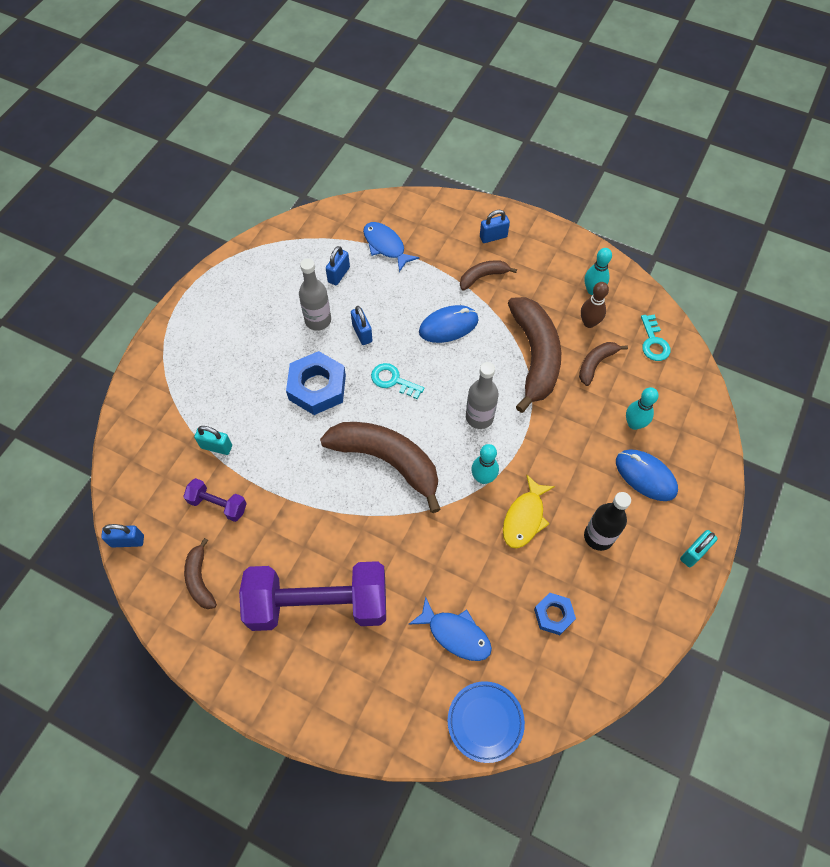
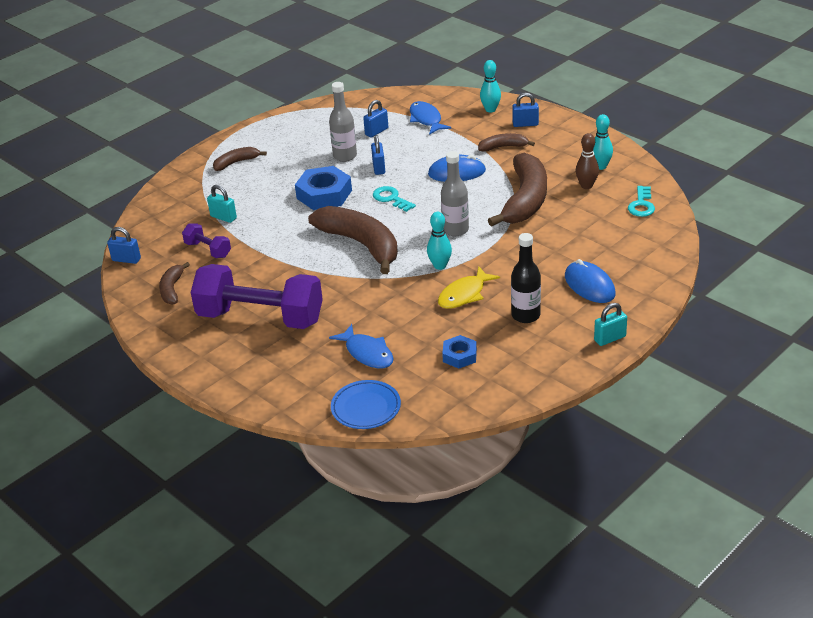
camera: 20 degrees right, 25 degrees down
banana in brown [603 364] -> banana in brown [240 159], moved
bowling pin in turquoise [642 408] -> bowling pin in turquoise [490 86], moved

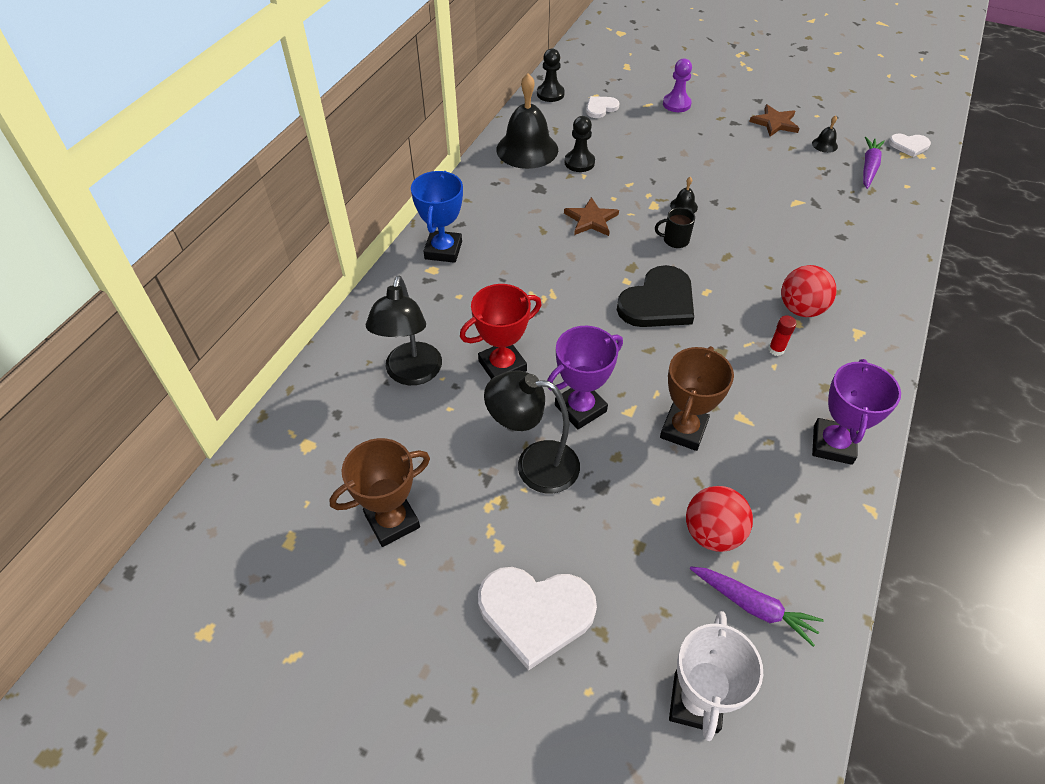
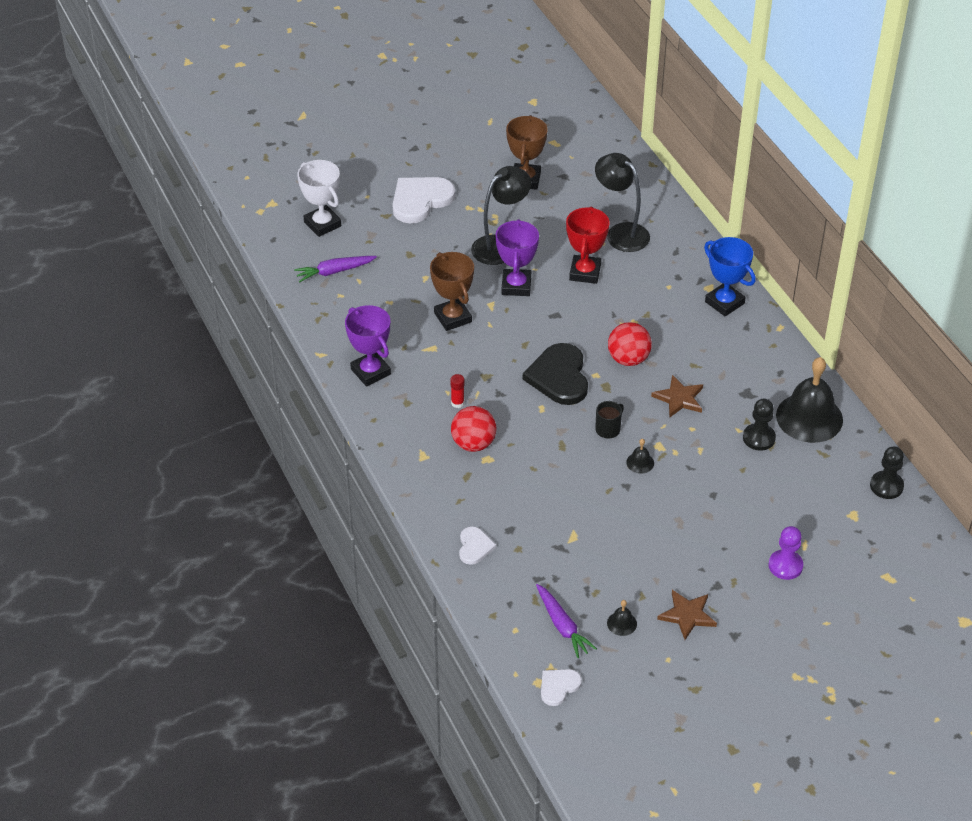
camera: 130 degrees right, 5 degrees down
heart in white [602 107] -> heart in white [477 545], moved
ball in red [719 519] -> ball in red [630 344], moved

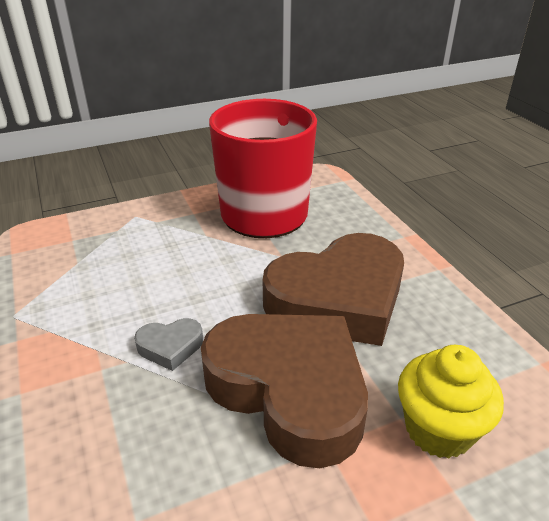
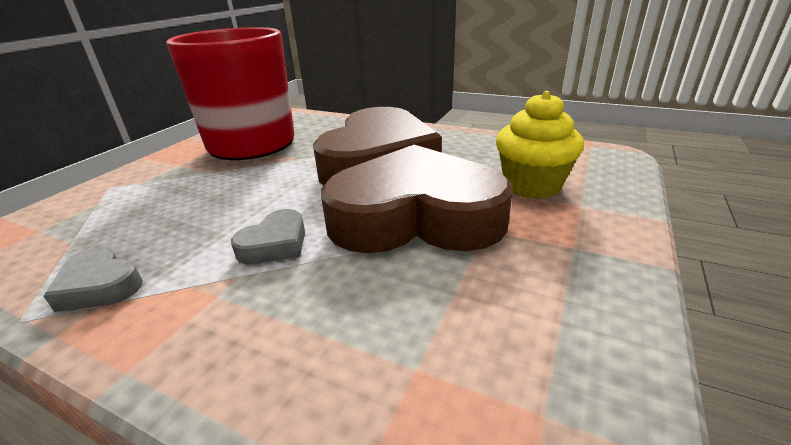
camera: 40 degrees left, 5 degrees down
none -> heart in grey [93 279]

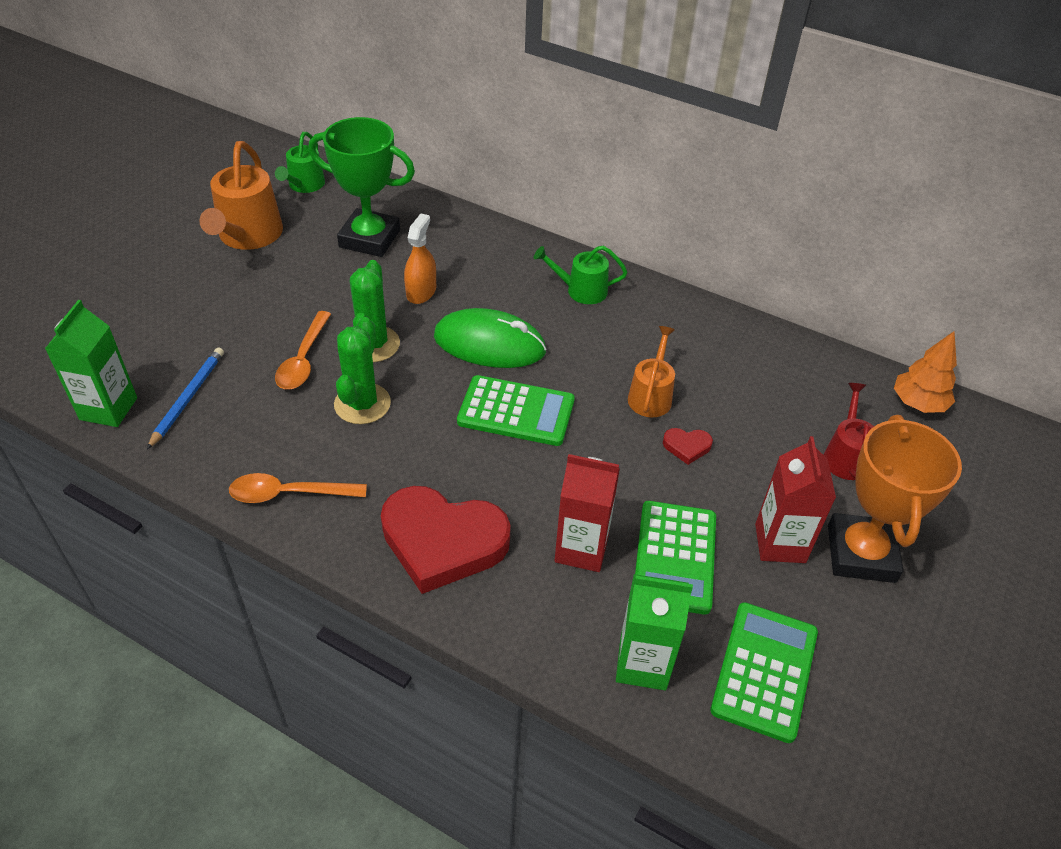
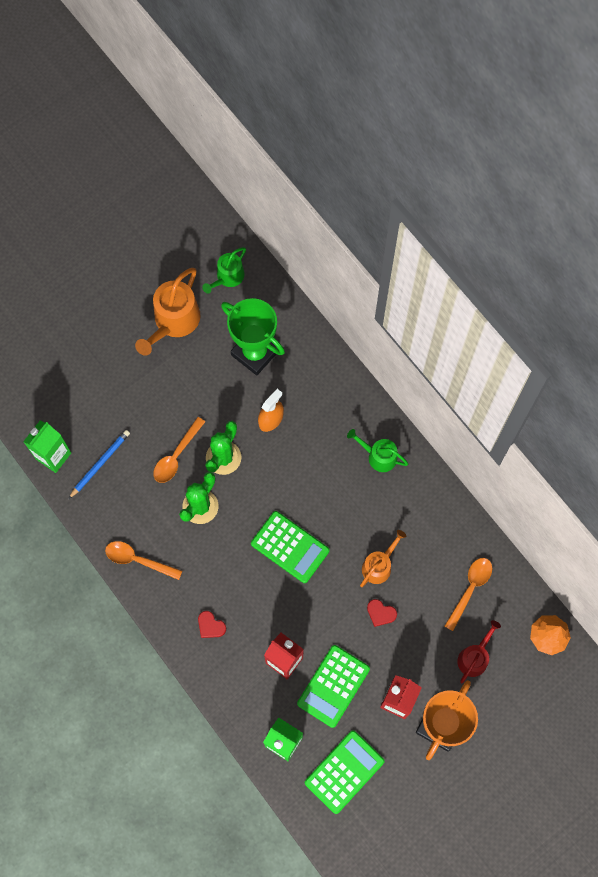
camera: 25 degrees right, 25 degrees up
heart in red [446 540] -> heart in red [212 624], x0.41
none -> spoon in orange [468 594]
mouse in green [490 338] -> none

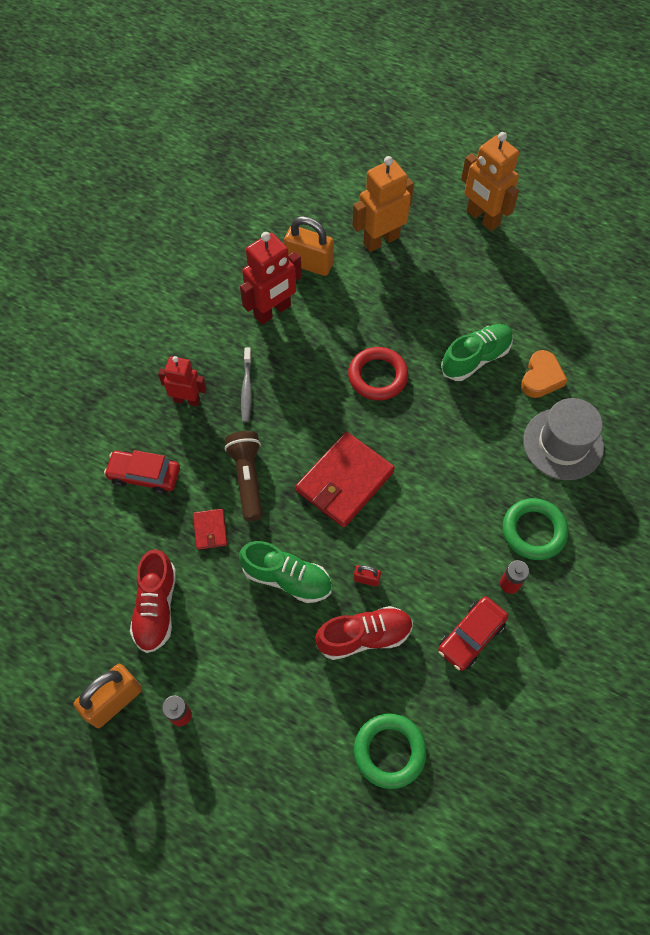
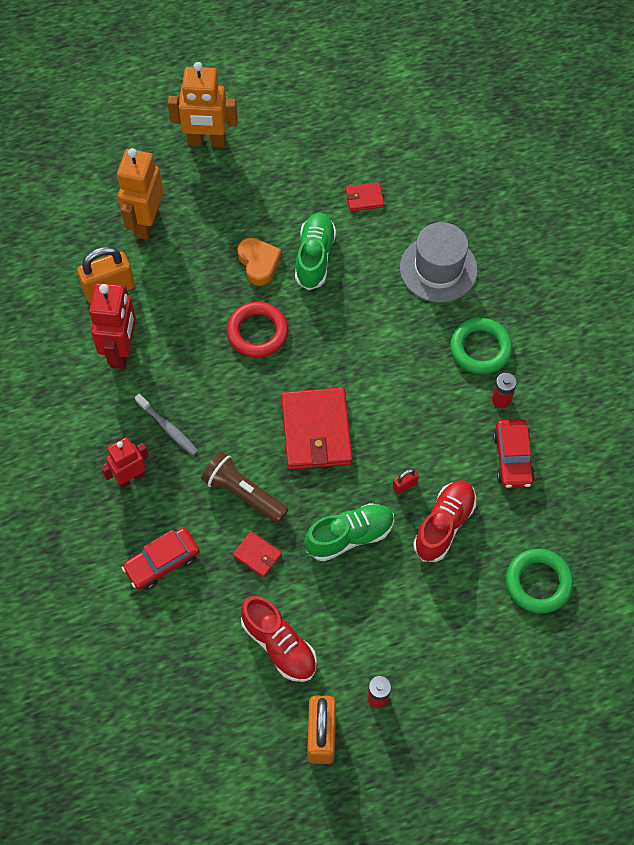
camera: 45 degrees left, 0 degrees up
heart in orange [544 374] -> heart in orange [259 262], moved
none -> wallet in red [365 196]

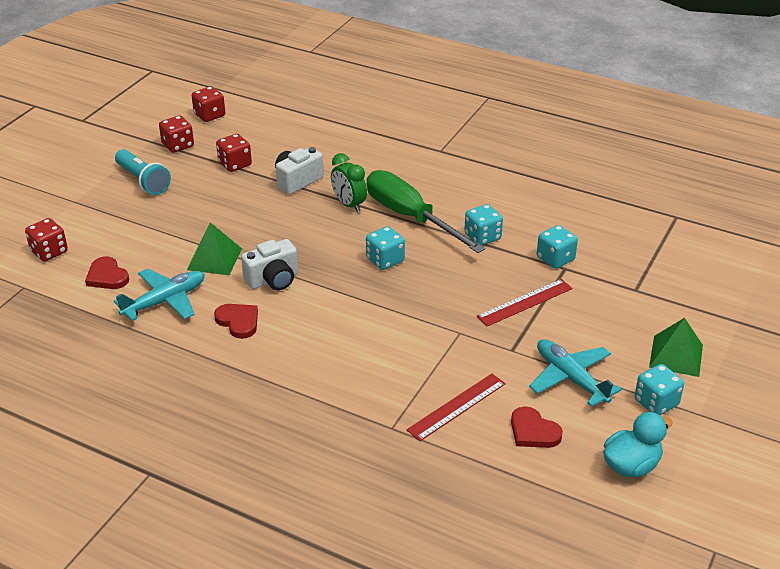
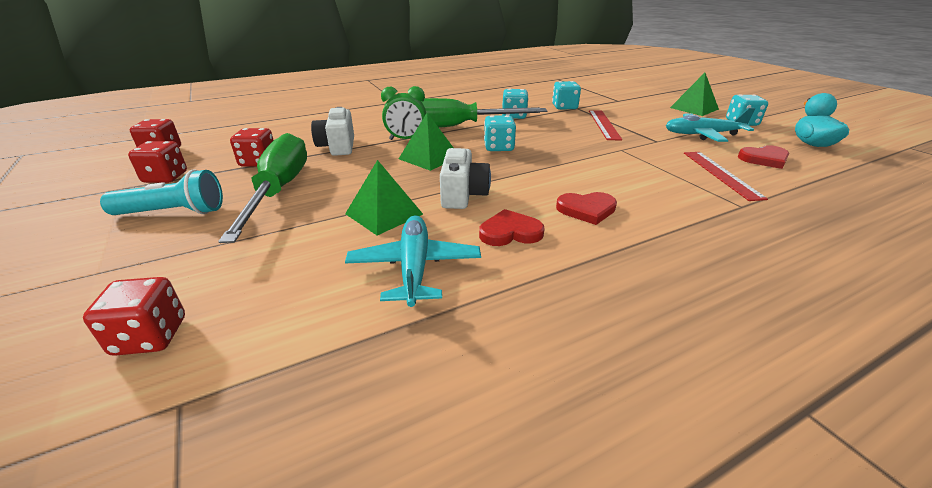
camera: 55 degrees left, 5 degrees down
none -> screwdriver in green [262 188]
none -> pyramid in green [426 142]
heart in red [107 272] -> heart in red [586 208], moved

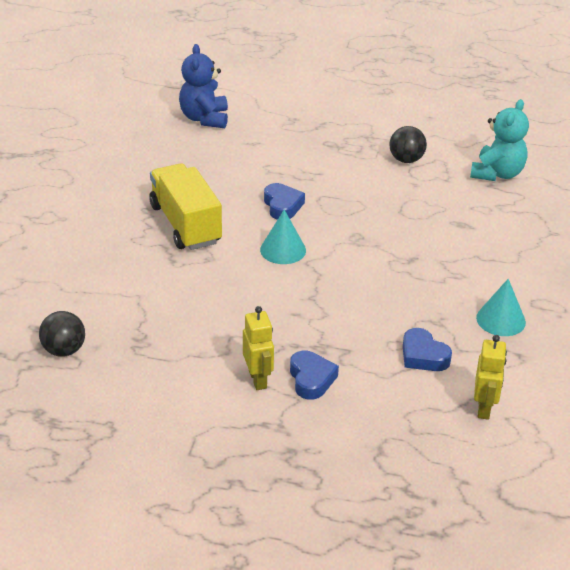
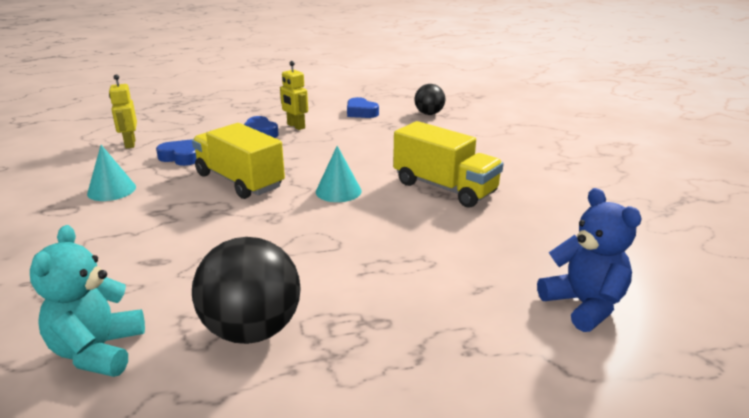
camera: 155 degrees right, 10 degrees down
none -> truck in yellow [238 161]
ball in black [408 144] -> ball in black [246 290], x1.74
heart in blue [284 201] -> heart in blue [363 107], moved

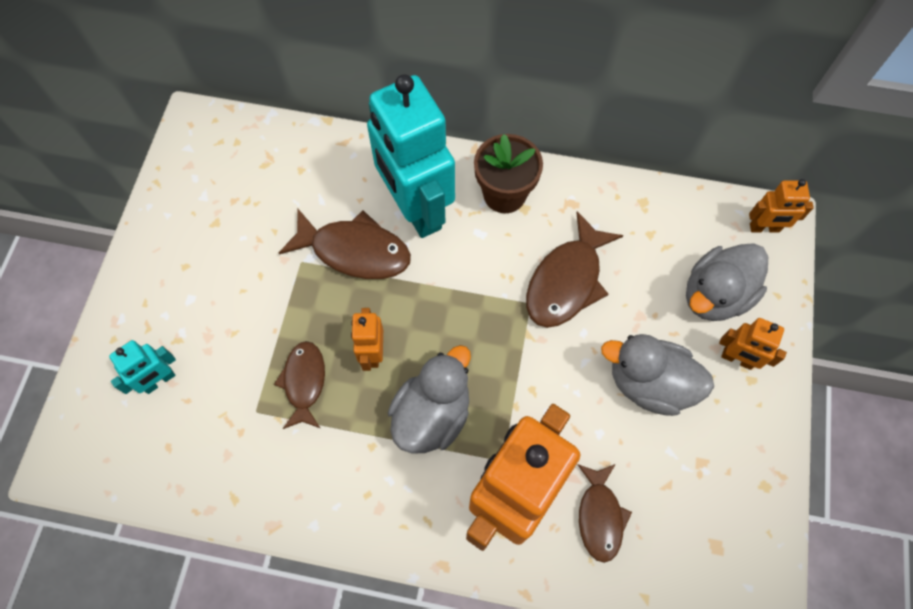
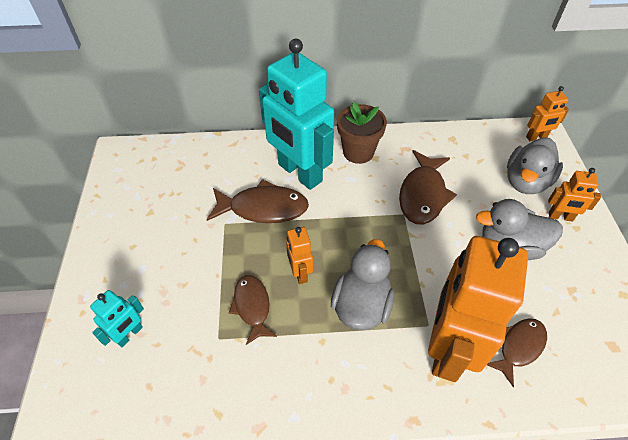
camera: 15 degrees left, 15 degrees down
fish in brown [604 513] -> fish in brown [517 352], 120 degrees counterclockwise

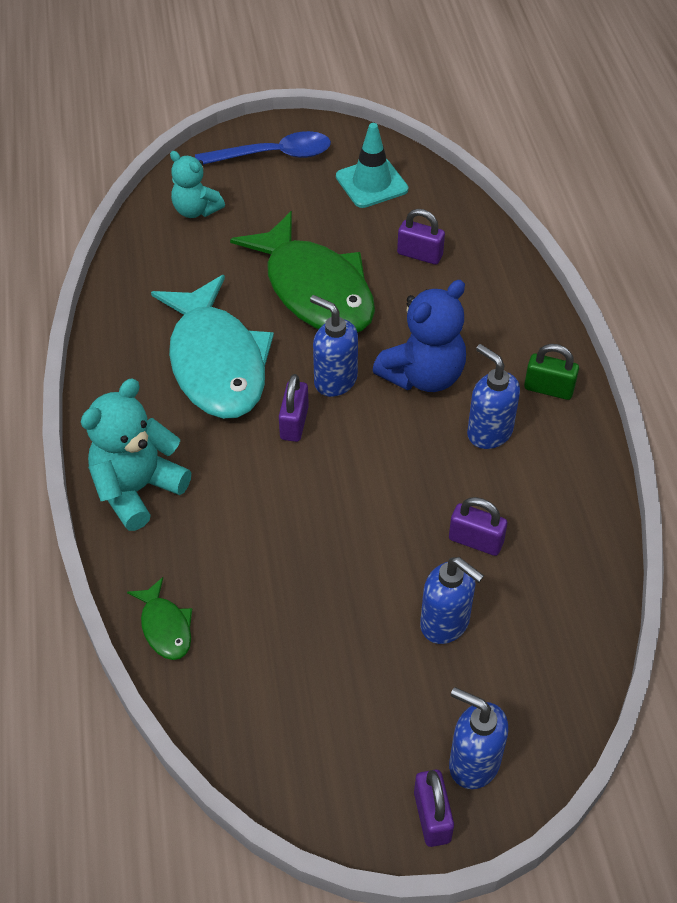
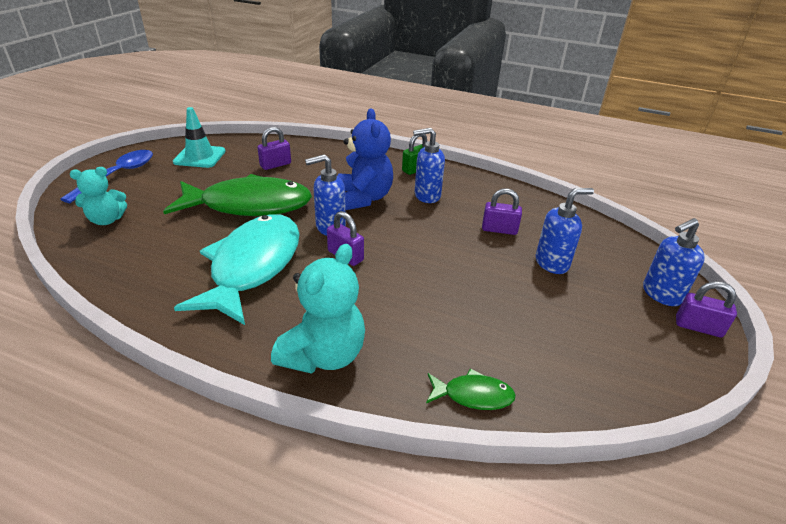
camera: 60 degrees left, 15 degrees down
fish in turquoise [212 347] -> fish in turquoise [237 269], 90 degrees counterclockwise
teddy bear in turquoise [136 455] -> teddy bear in turquoise [318 309], 135 degrees counterclockwise
padlock in purple [478 526] -> padlock in purple [502 211], 45 degrees clockwise

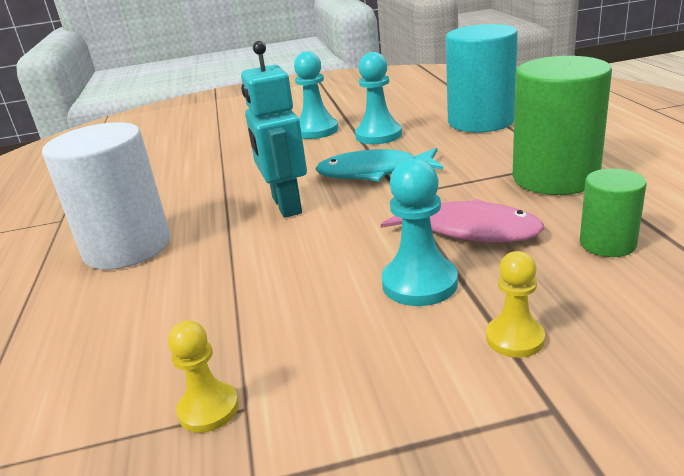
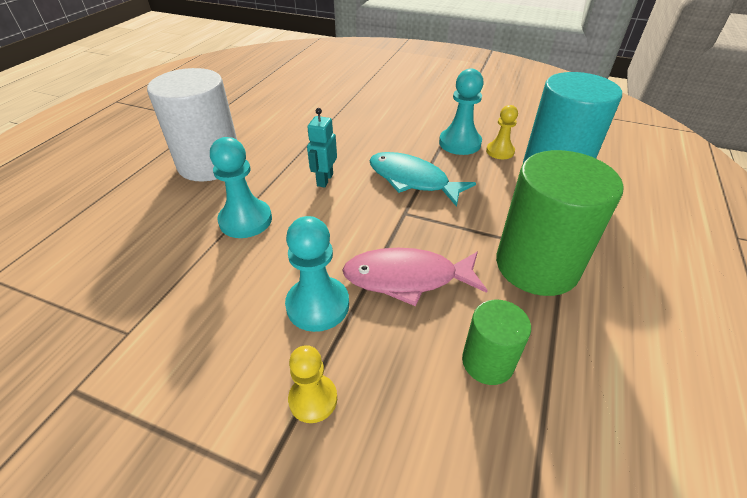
camera: 30 degrees right, 15 degrees up
pawn in turquoise [316 95] -> pawn in turquoise [241 187], moved
robot in turquoise [274 129] -> robot in turquoise [322 148], x0.59
fish in pink [463 220] -> fish in pink [415 277], 120 degrees clockwise
pawn in yellow [203 377] -> pawn in yellow [502 132], moved

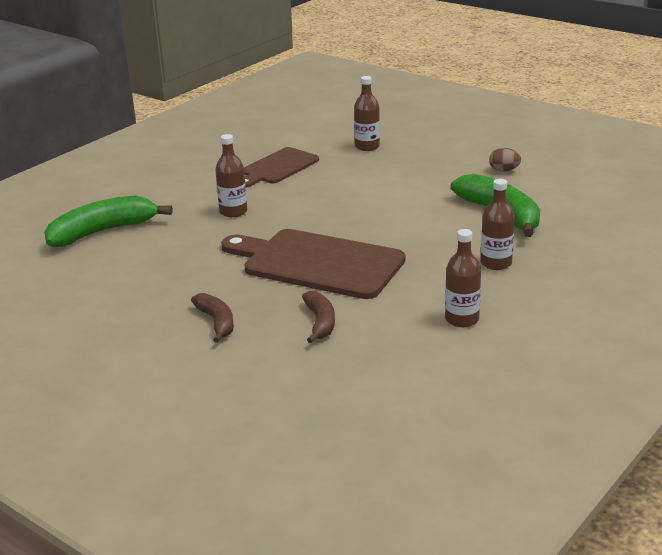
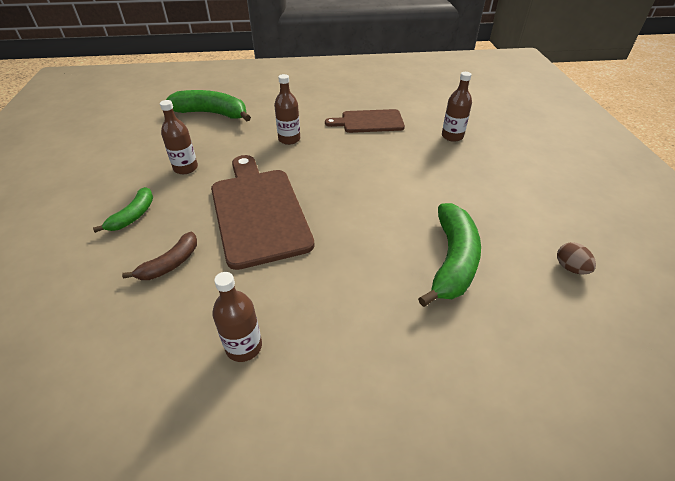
camera: 45 degrees right, 15 degrees up
banana in brown [212 318] -> banana in green [123 210]
bottle in brown [498 224] -> bottle in brown [179 137], moved
egg in brown [505 159] -> egg in brown [576 258], moved

